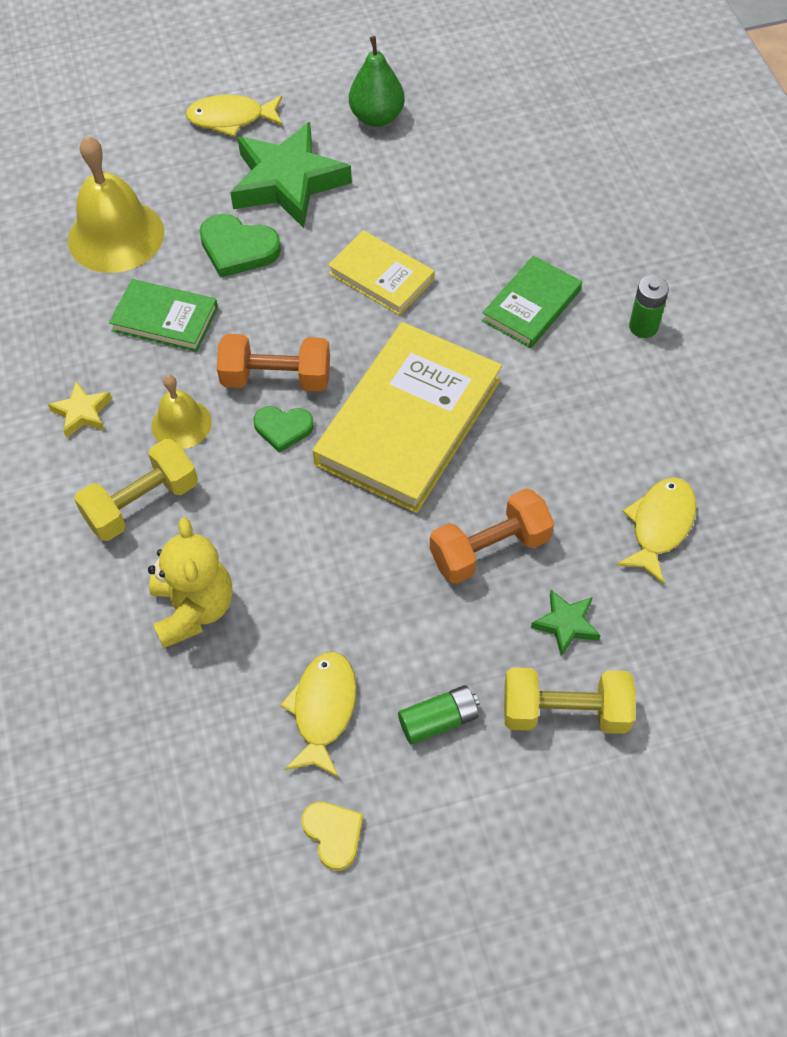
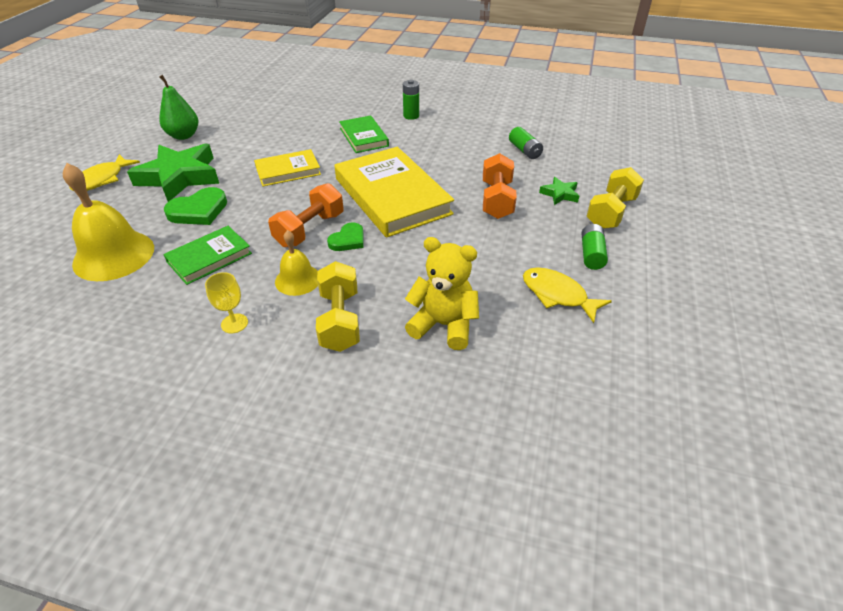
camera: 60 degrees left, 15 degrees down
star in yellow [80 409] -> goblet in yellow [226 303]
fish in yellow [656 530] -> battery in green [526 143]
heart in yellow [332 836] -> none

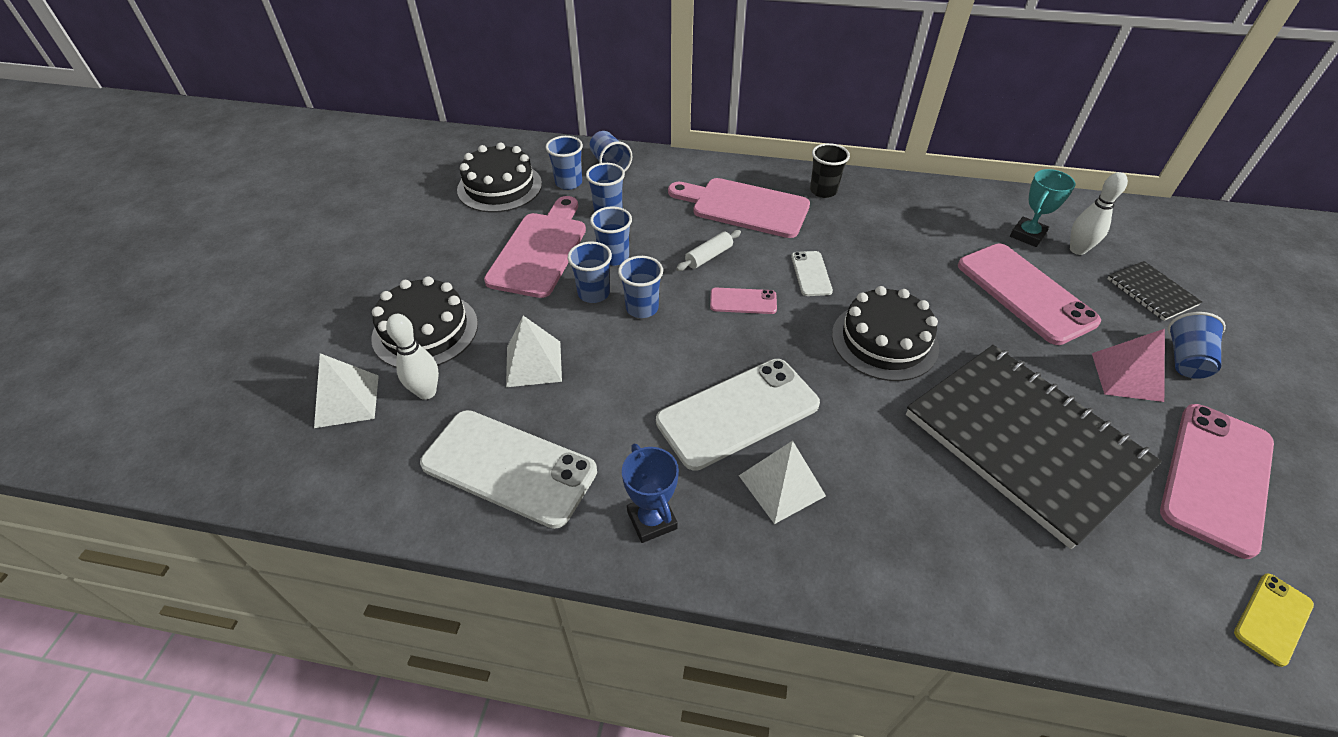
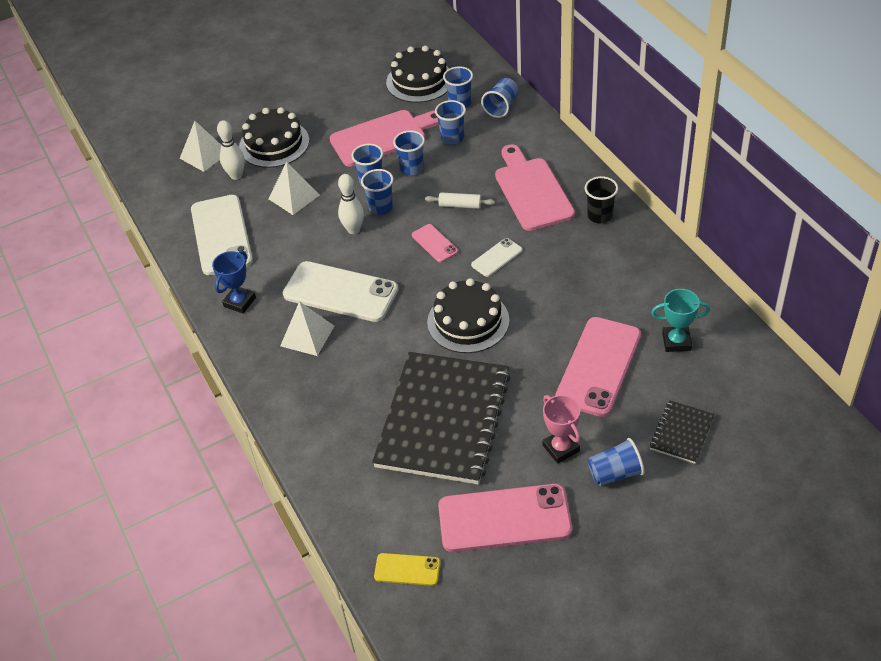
camera: 55 degrees right, 0 degrees up
bowling pin in white [1099 213] -> bowling pin in white [351 204], moved
pyramid in pink [1128 365] -> trophy in pink [561 429]

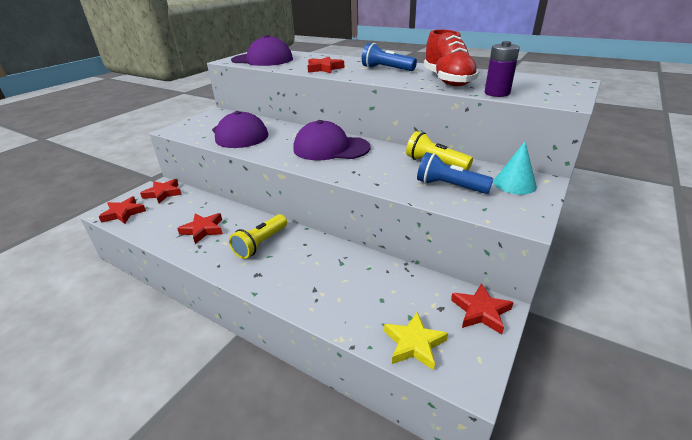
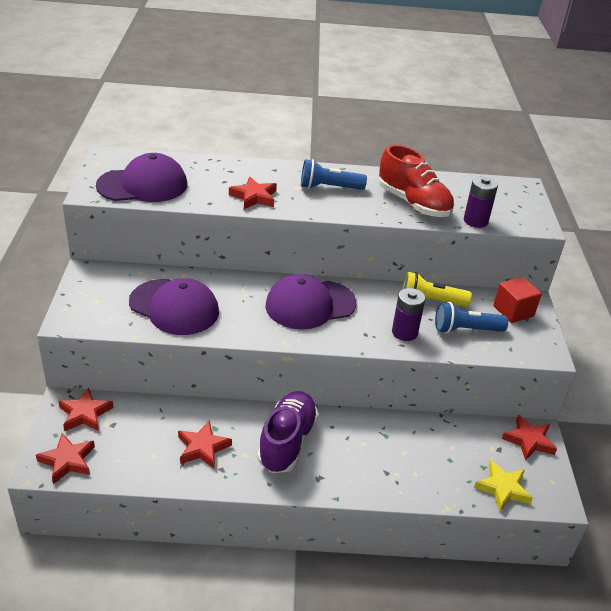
camera: 35 degrees left, 5 degrees up
flashlight in yellow [258 236] -> shoe in purple [288 432]
none -> battery in purple [409 314]
cone in turquoise [515 168] -> cube in red [517 300]

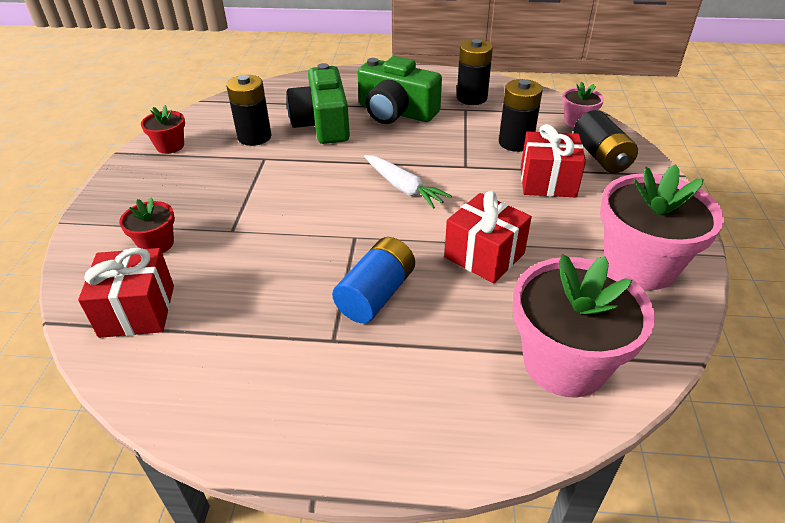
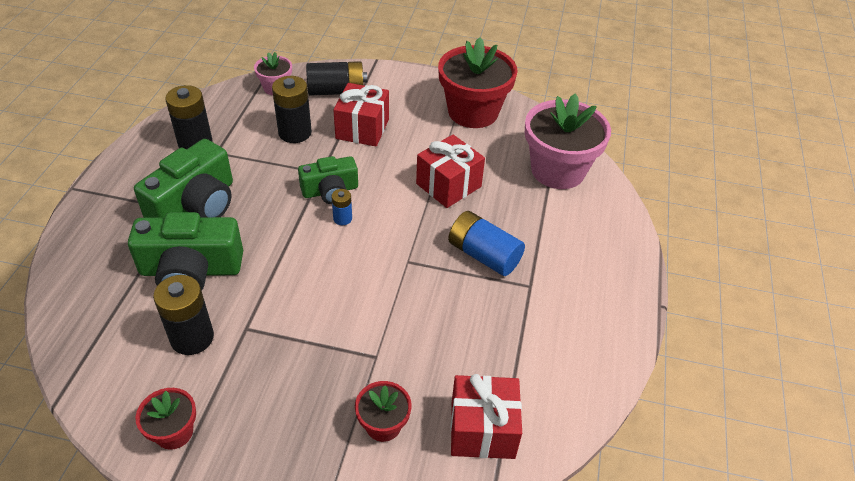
camera: 85 degrees left, 5 degrees up
none -> camera in green [328 180]
carrot in white [408 182] -> battery in blue [341 207]
flower pot in pink [662 227] -> flower pot in red [478 82]

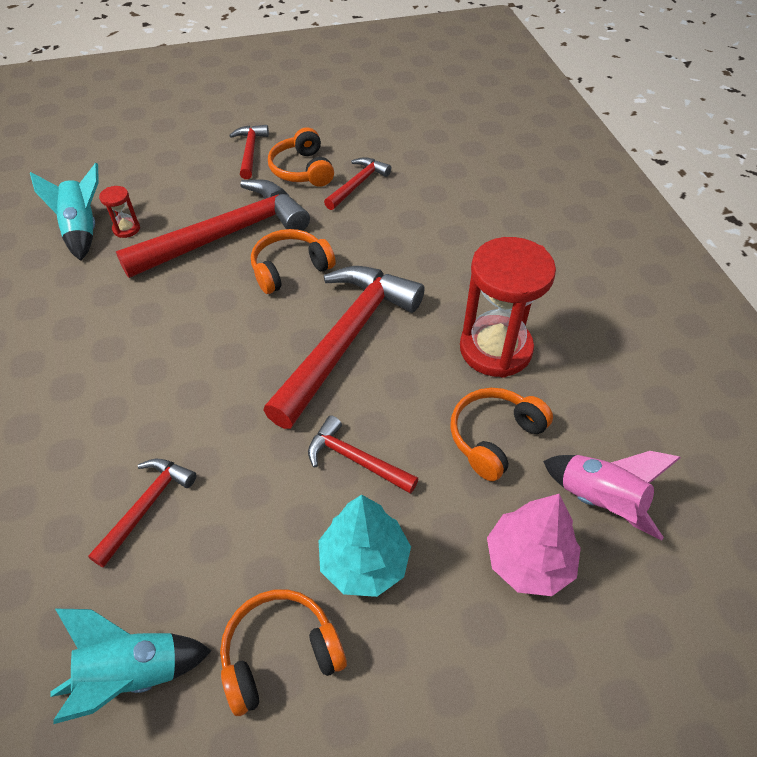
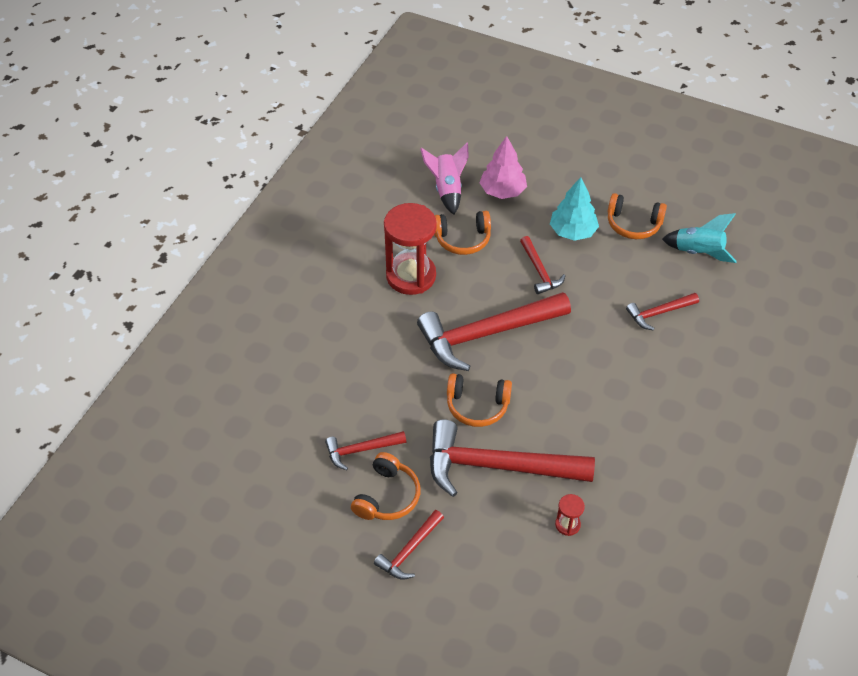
camera: 140 degrees left, 0 degrees up
rocket in turquoise [64 212] -> none

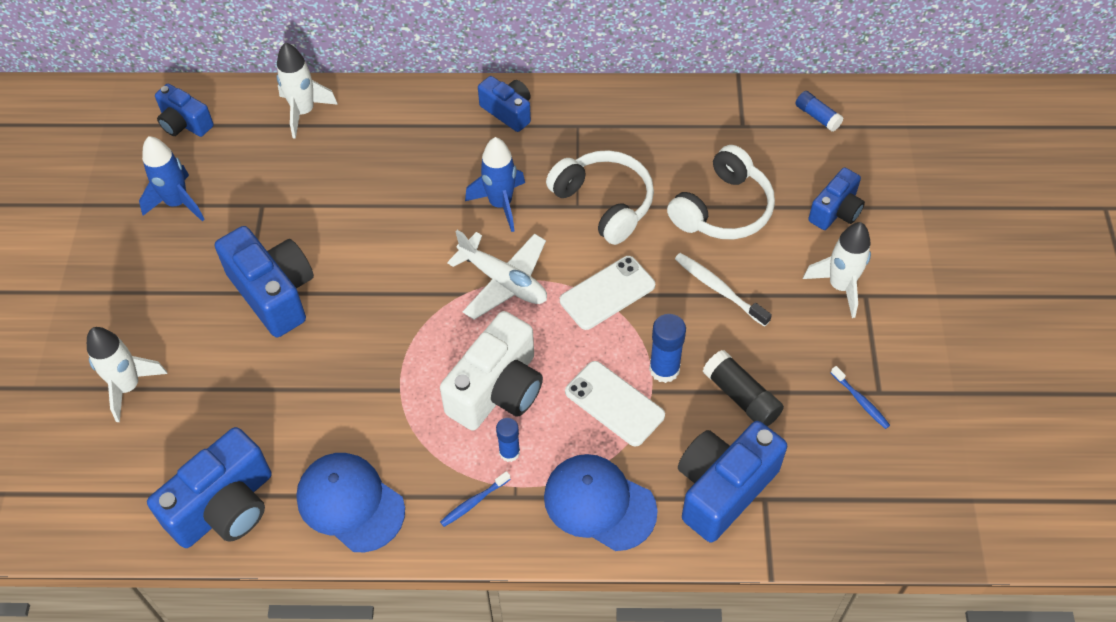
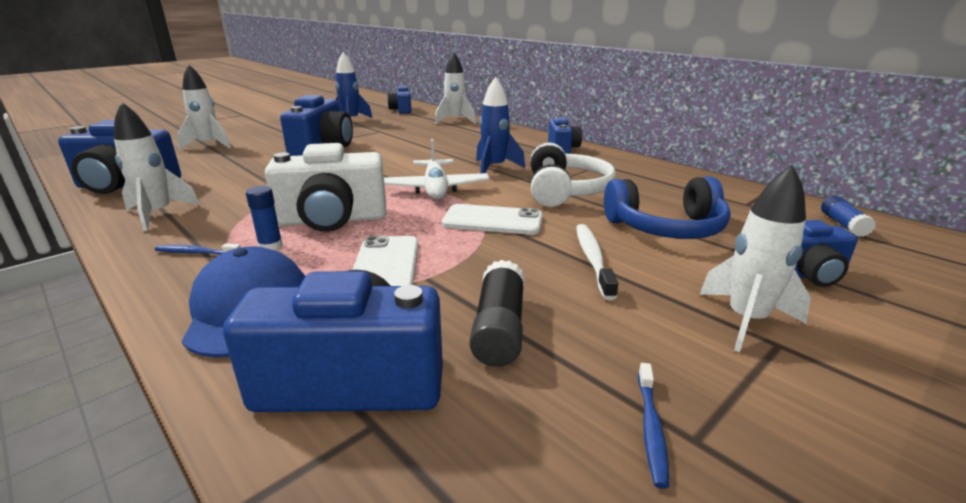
camera: 45 degrees right, 30 degrees down
cap in blue [350 502] -> rocket in white [157 166]
headphones in white [721 192] -> headphones in blue [667 208]
glue stick in blue [667 348] -> none

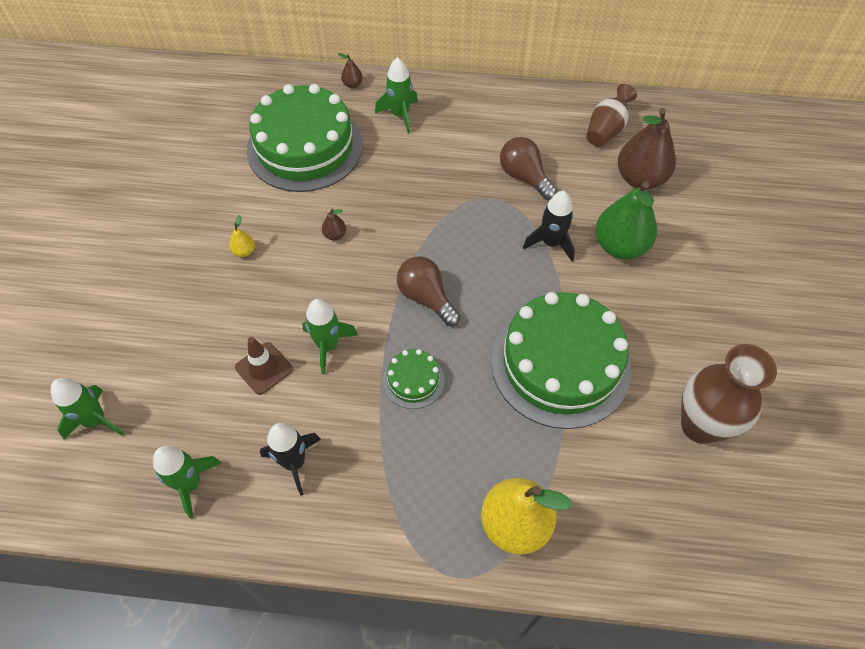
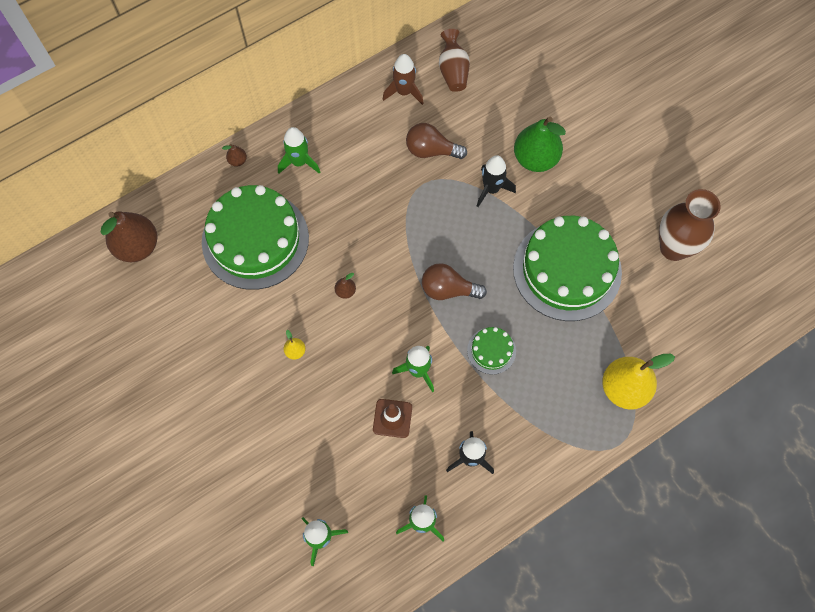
camera: 40 degrees left, 10 degrees up
pear in brown [647 148] -> pear in brown [129 236], moved
none -> rocket in brown [403 79]

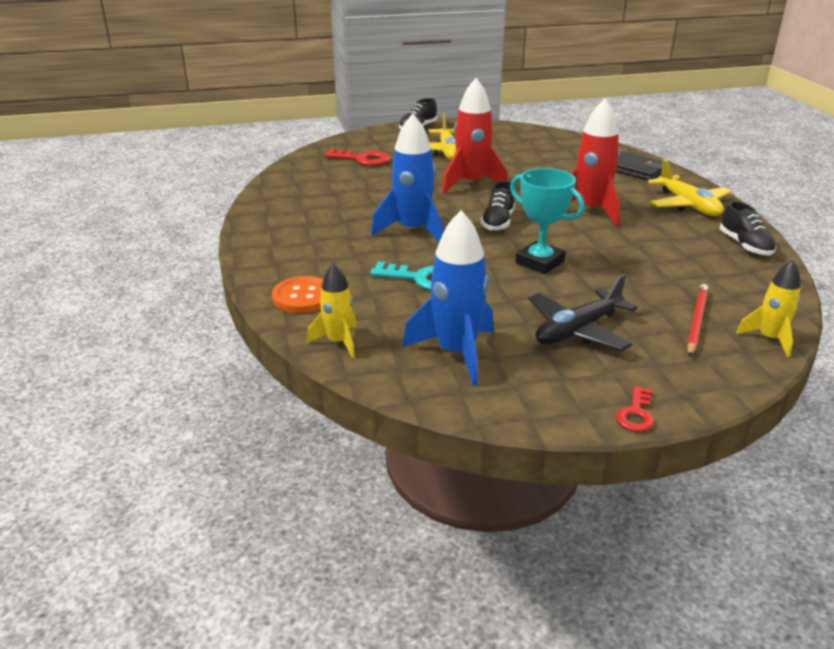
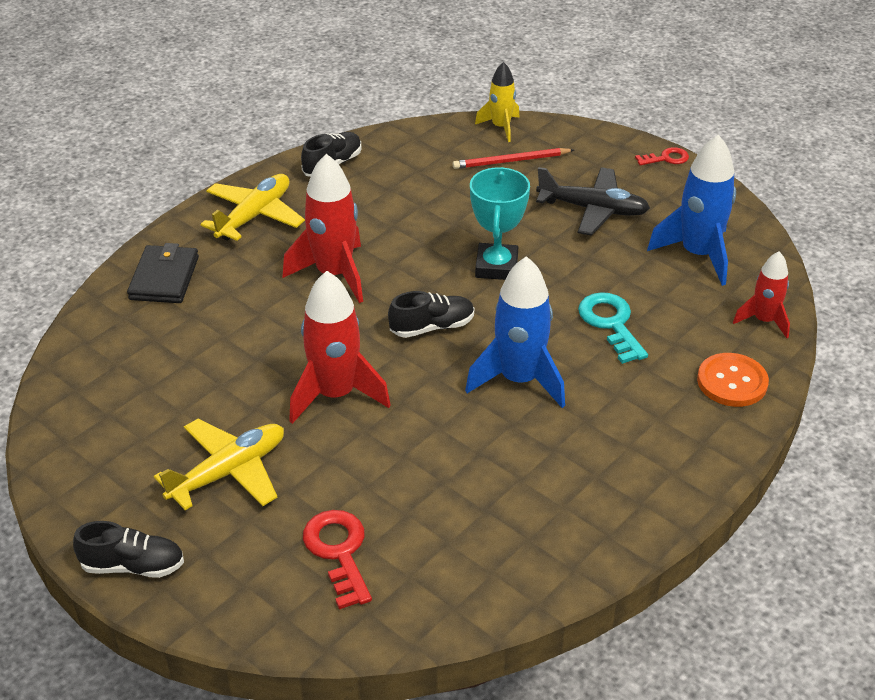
camera: 125 degrees left, 10 degrees up
rocket in yellow [332 310] -> rocket in red [761 294]

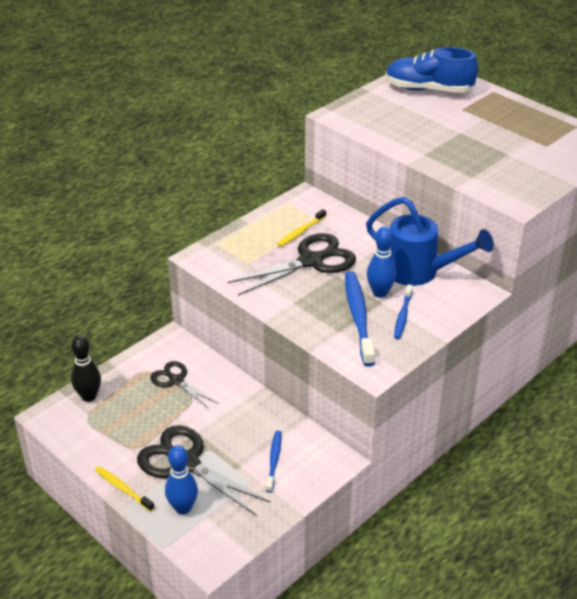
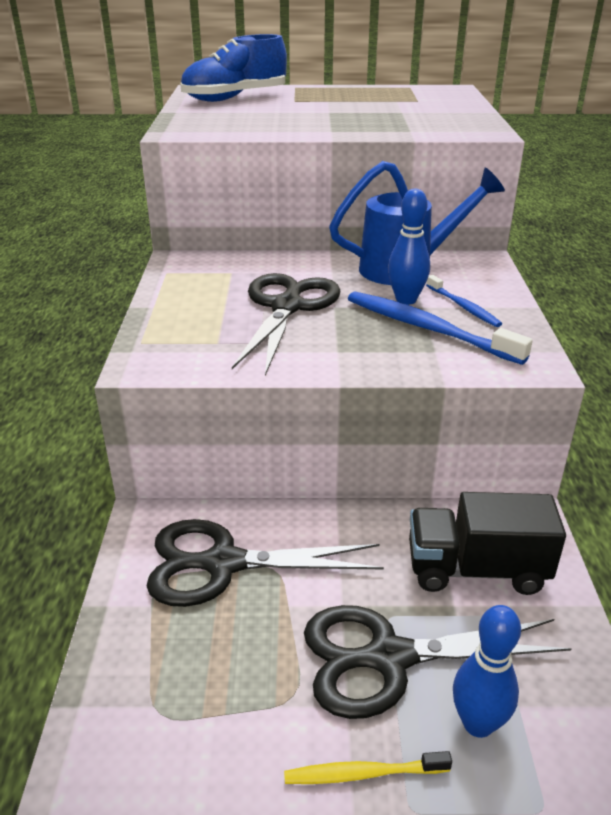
camera: 45 degrees left, 5 degrees down
scissors in black [183 385] -> scissors in black [265 563], x1.69
toothbrush in blue [273 461] -> truck in black [487 543]
bowling pin in black [86 368] -> none
toothbrush in yellow [301 228] -> none

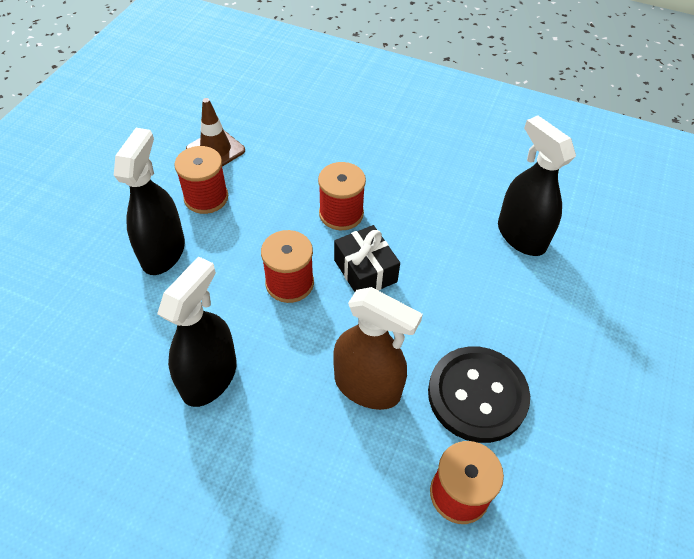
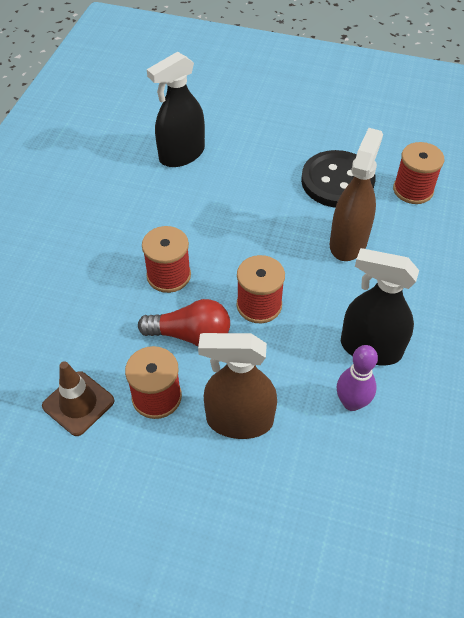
camera: 95 degrees left, 0 degrees up
none -> light bulb in red [184 322]
spray bottle in black [149 201] -> spray bottle in brown [237 386]
none -> bowling pin in purple [357 378]
gift in black [367 258] -> none

